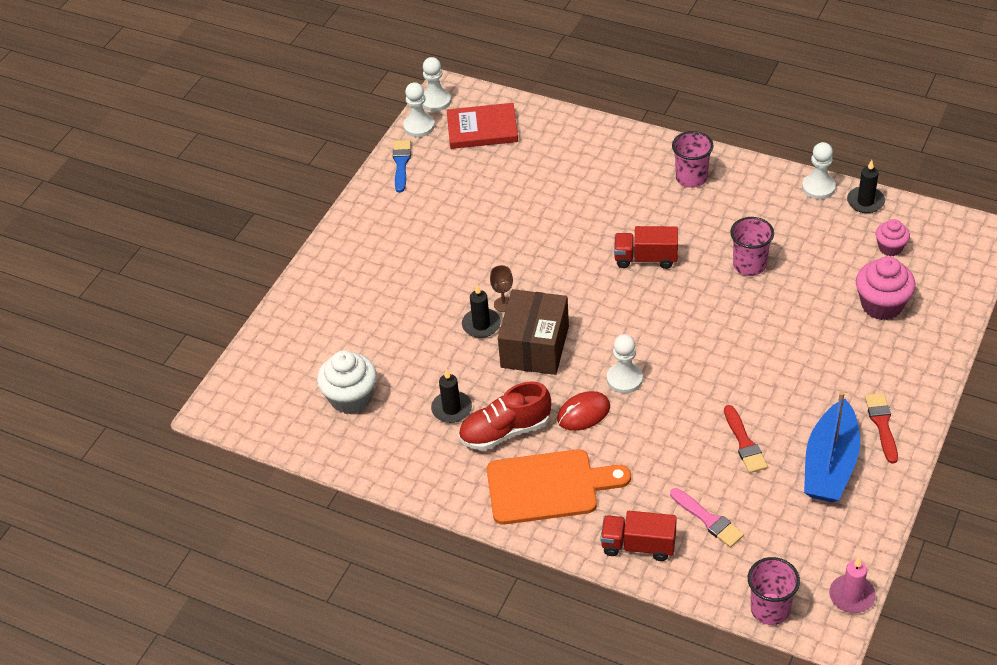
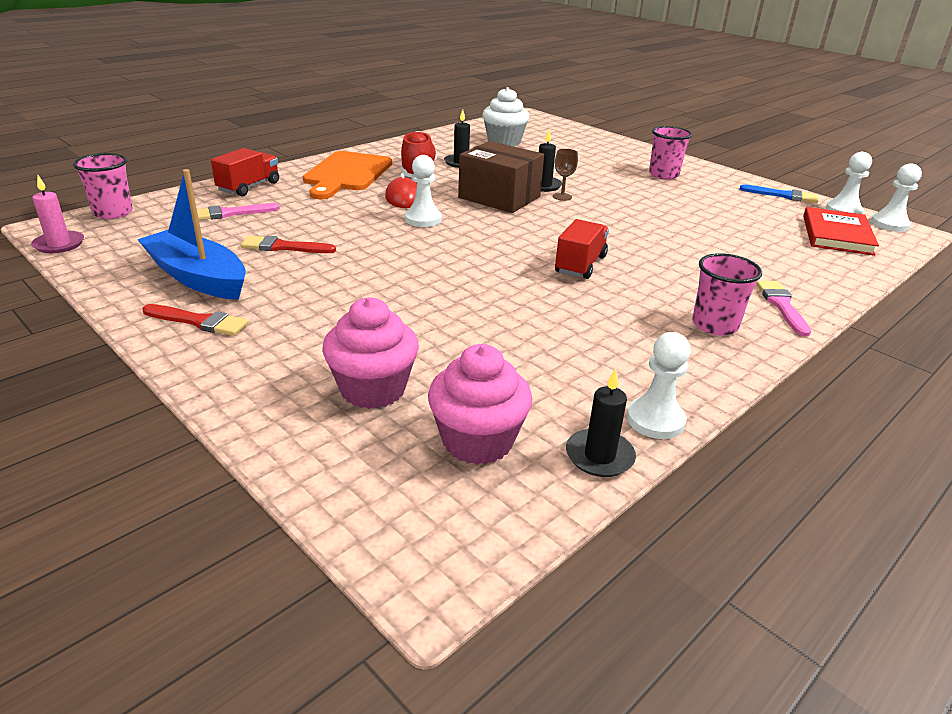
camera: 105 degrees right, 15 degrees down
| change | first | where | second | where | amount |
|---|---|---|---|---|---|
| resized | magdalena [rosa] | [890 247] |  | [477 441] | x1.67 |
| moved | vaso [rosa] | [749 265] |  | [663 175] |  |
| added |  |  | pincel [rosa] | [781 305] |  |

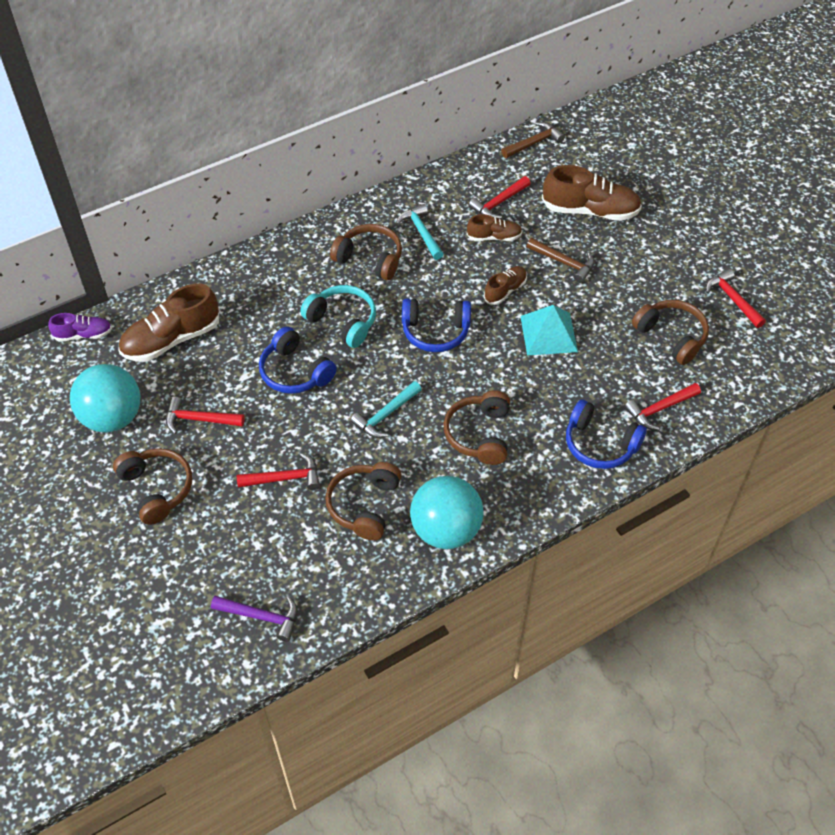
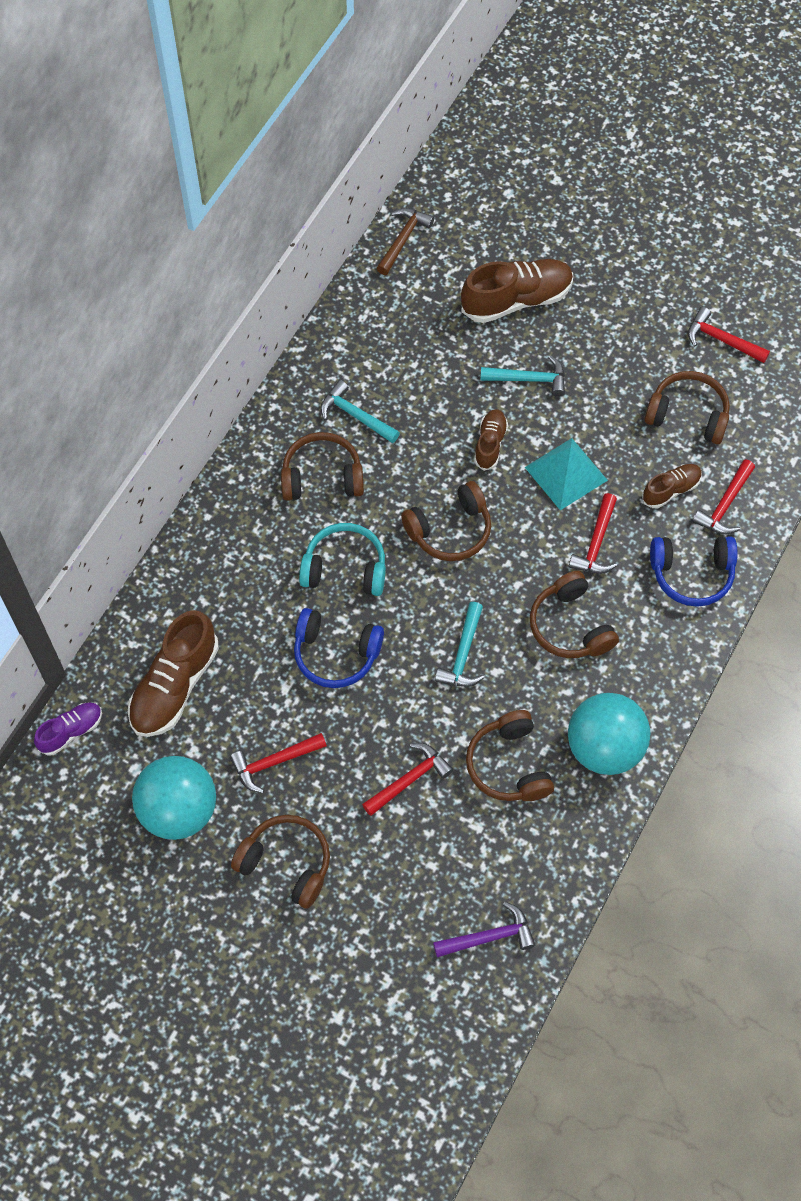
camera: 30 degrees left, 10 degrees up
| change | first | where | second | where | amount |
|---|---|---|---|---|---|
| recoloured | auriculares [azul] | [435 332] | auriculares [marrón] | [450 530] |  |
| recoloured | martillo [marrón] | [564 262] | martillo [turquesa] | [529 379] |  |
| moved | martillo [rojo] | [499 203] |  | [596 543] |  |
| moved | zapato [marrón] | [494 237] |  | [671 490] |  |

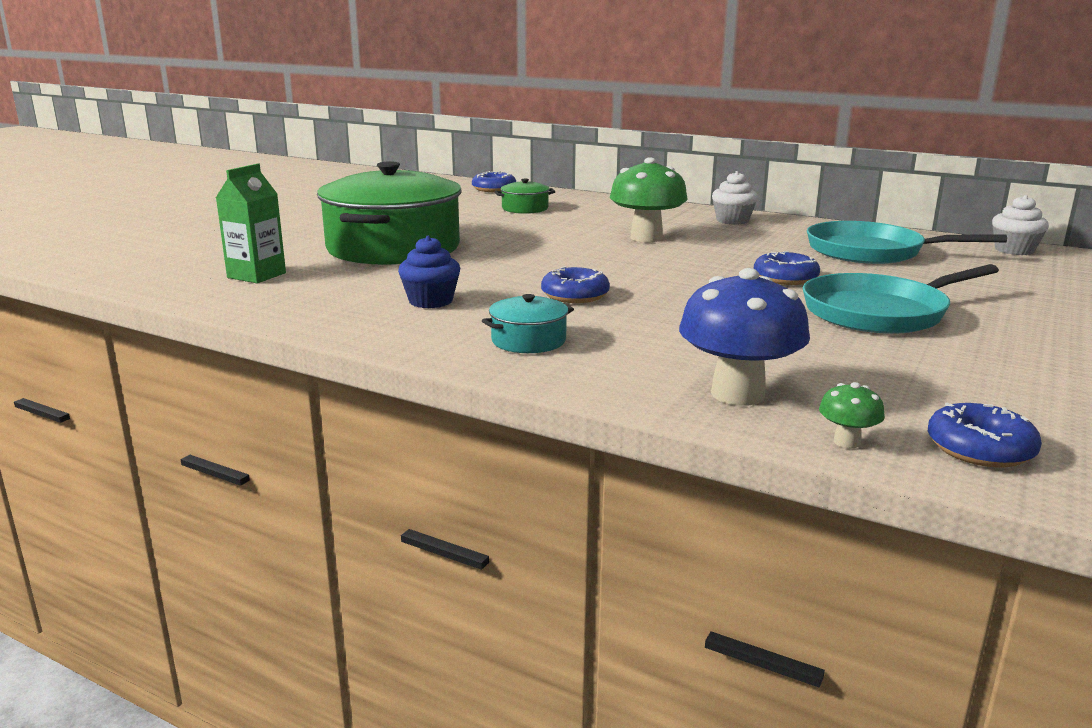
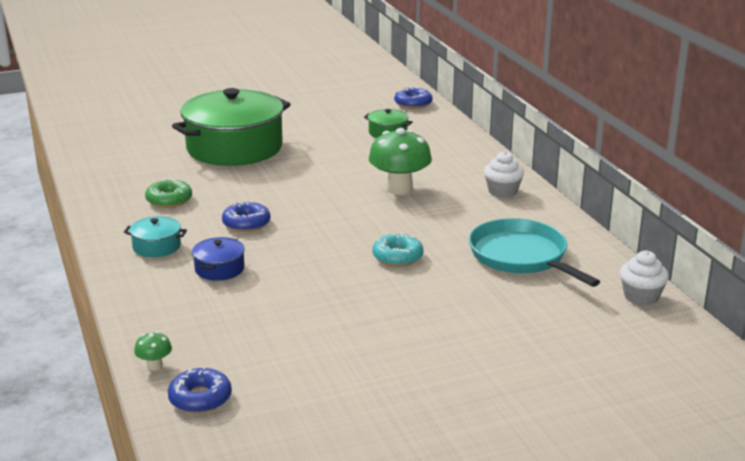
camera: 40 degrees right, 5 degrees up
| change | first | where | second | where | amount |
|---|---|---|---|---|---|
| replaced | magdalena [azul] | [431 301] | rosquilla [verde] | [169 200] |  |
| added |  |  | olla [azul] | [219 269] |  |
| recoloured | rosquilla [azul] | [785 278] | rosquilla [turquesa] | [397 257] |  |
| removed | cartón de leche [verde] | [256 275] |  |  |  |
| removed | seta [azul] | [737 394] |  |  |  |
| removed | sartén [turquesa] | [879 312] |  |  |  |

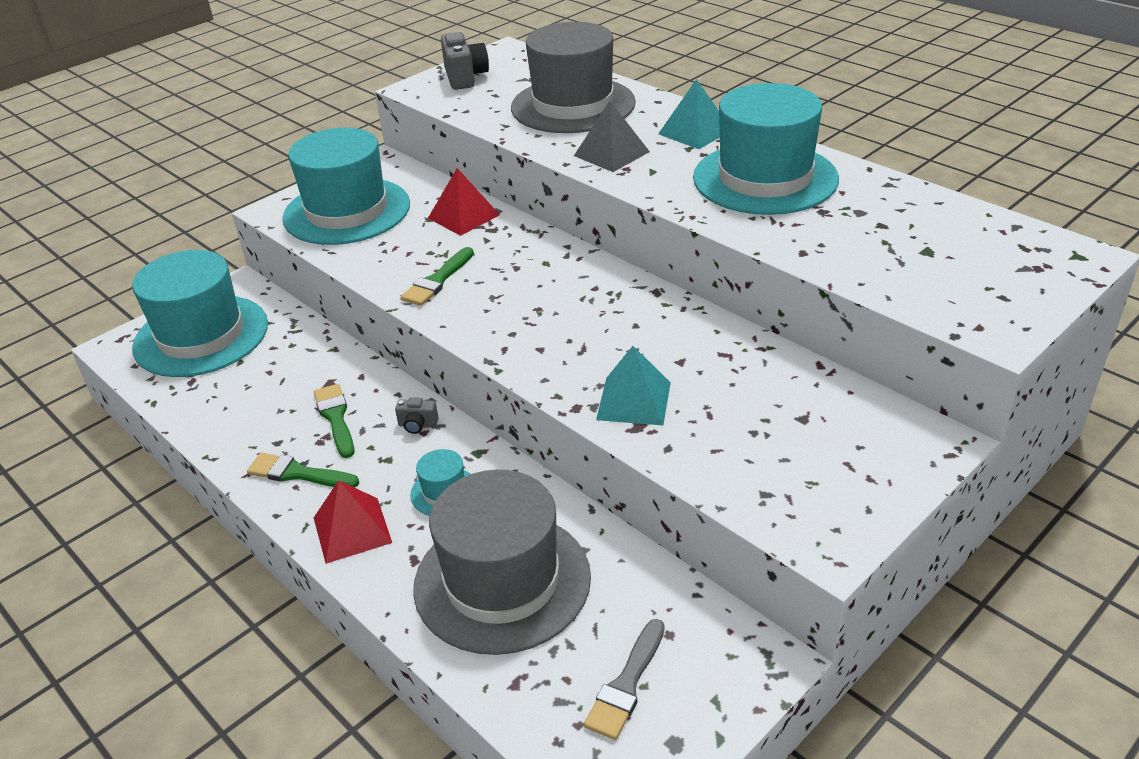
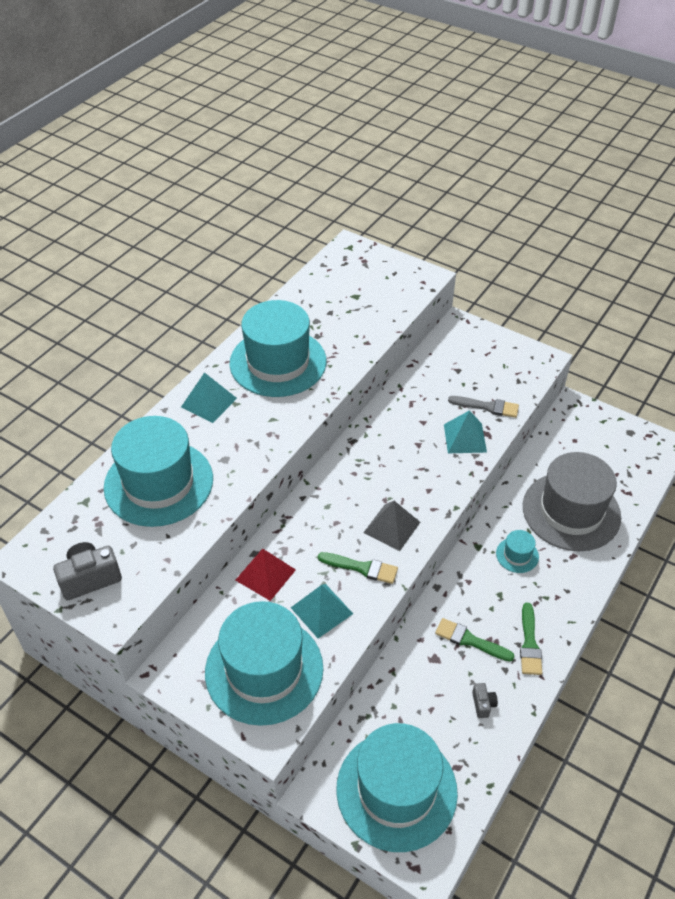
camera: 105 degrees left, 10 degrees up
| change | first | where | second | where | amount |
|---|---|---|---|---|---|
| recoloured | sombrero [gris] | [573 105] | sombrero [turquesa] | [158 483] |  |
| added |  |  | pirámide [turquesa] | [321 610] |  |
| moved | pirámide [gris] | [611 153] |  | [392 527] |  |
| turned | pincel [verde] | [336 418] |  | [470 640] | 60 degrees clockwise |
| moved | pincel [gris] | [626 684] |  | [487 407] |  |
| moved | cámara [gris] | [417 425] |  | [483 704] |  |
| removed | pirámide [rojo] | [352 530] |  |  |  |

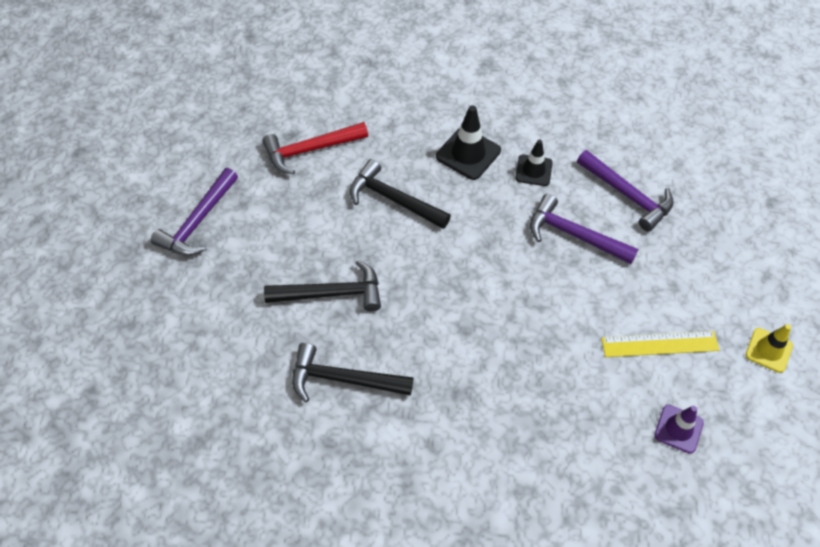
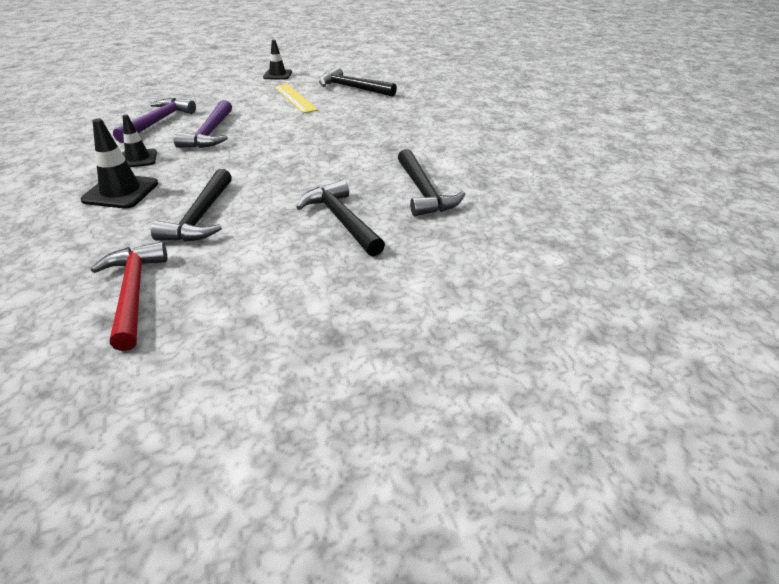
camera: 115 degrees left, 20 degrees down
| change | first | where | second | where | amount |
|---|---|---|---|---|---|
| turned | martillo [rojo] | [310 150] |  | [133 293] | 150 degrees counterclockwise |
| recoloured | cono de tráfico [amarillo] | [768 350] | cono de tráfico [negro] | [277 75] |  |
| replaced | cono de tráfico [morado] | [678 429] | martillo [negro] | [353 88] |  |
| removed | martillo [morado] | [198 221] |  |  |  |

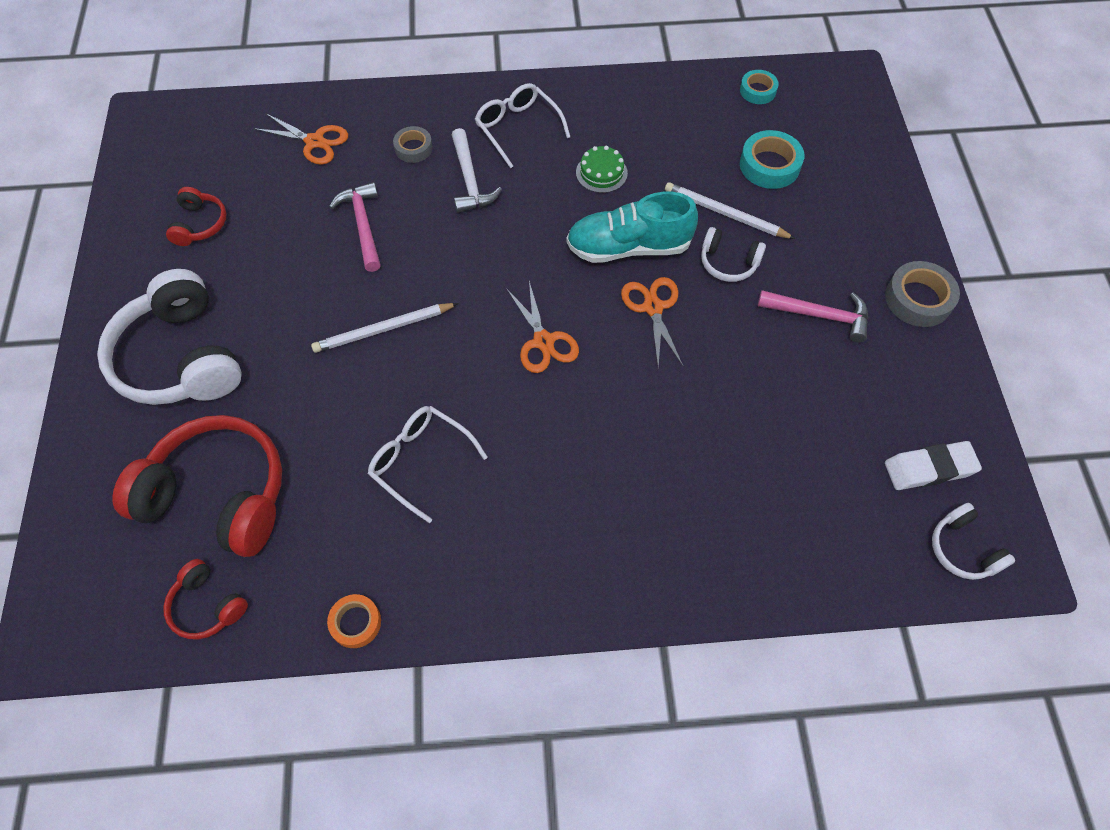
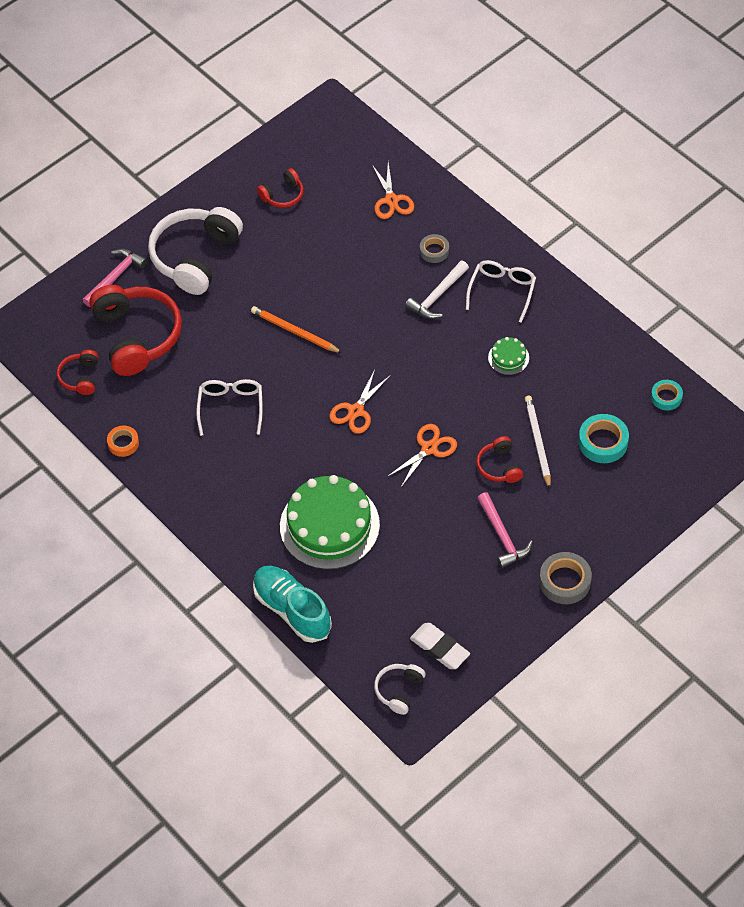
camera: 55 degrees right, 5 degrees down
| change | first | where | second | where | amount |
|---|---|---|---|---|---|
| moved | martillo [rosa] | [363 226] |  | [115 277] |  |
| recoloured | lápiz [blanco] | [383 330] | lápiz [naranja] | [294 332] |  |
| moved | zapato [turquesa] | [628 247] |  | [292 610] |  |
| added |  |  | tarta [verde] | [329 525] |  |
| recoloured | auriculares [blanco] | [728 263] | auriculares [rojo] | [499 466] |  |

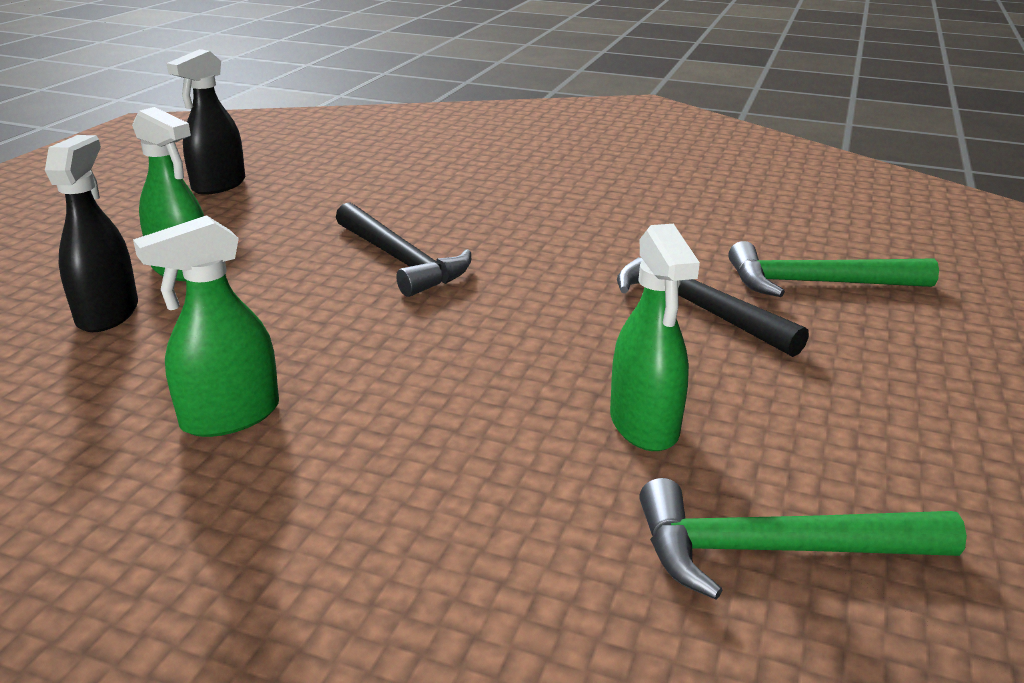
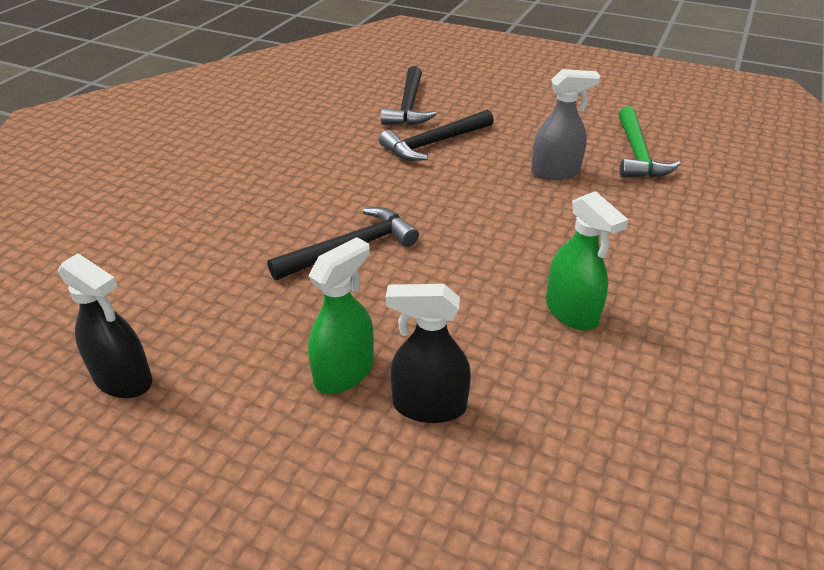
camera: 85 degrees left, 10 degrees up
| change | first | where | second | where | amount |
|---|---|---|---|---|---|
| recoloured | martillo [verde] | [816 283] | martillo [negro] | [408 106] |  |
| recoloured | pulverizador [verde] | [644 425] | pulverizador [gris] | [555 172] |  |

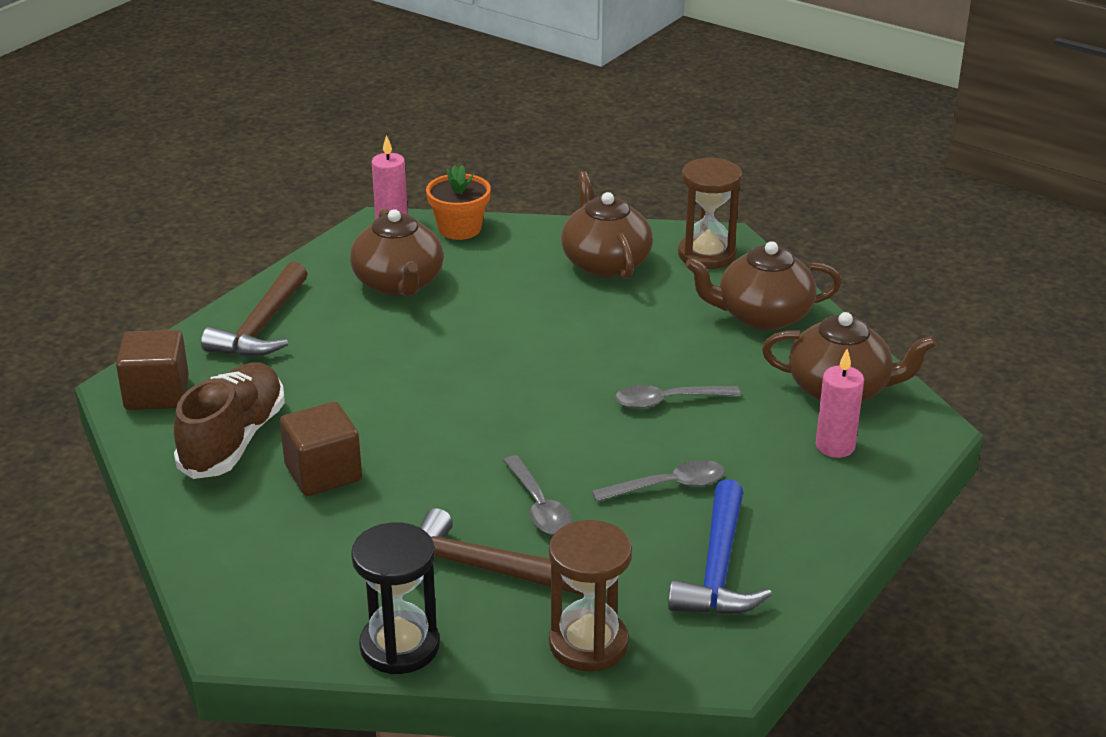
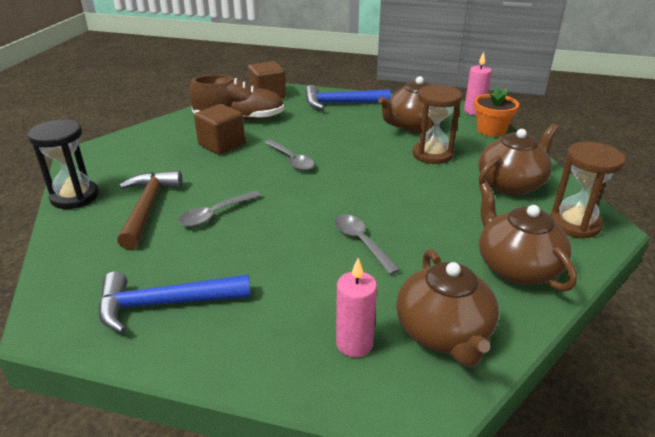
camera: 70 degrees right, 0 degrees up
| change | first | where | second | where | amount |
|---|---|---|---|---|---|
| moved | cuchara [gris] | [668 486] |  | [291 160] |  |
| recoloured | martillo [marrón] | [262 327] | martillo [azul] | [340 103] |  |
| moved | reloj de arena [marrón] | [588 644] |  | [432 154] |  |

